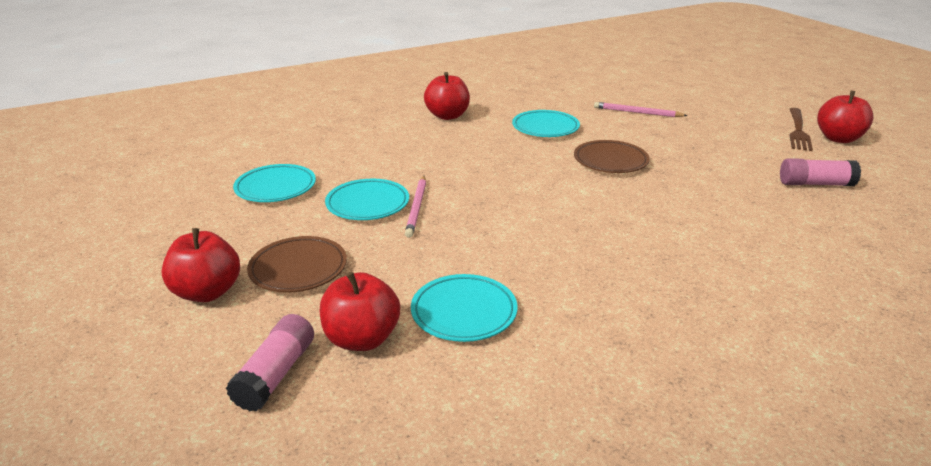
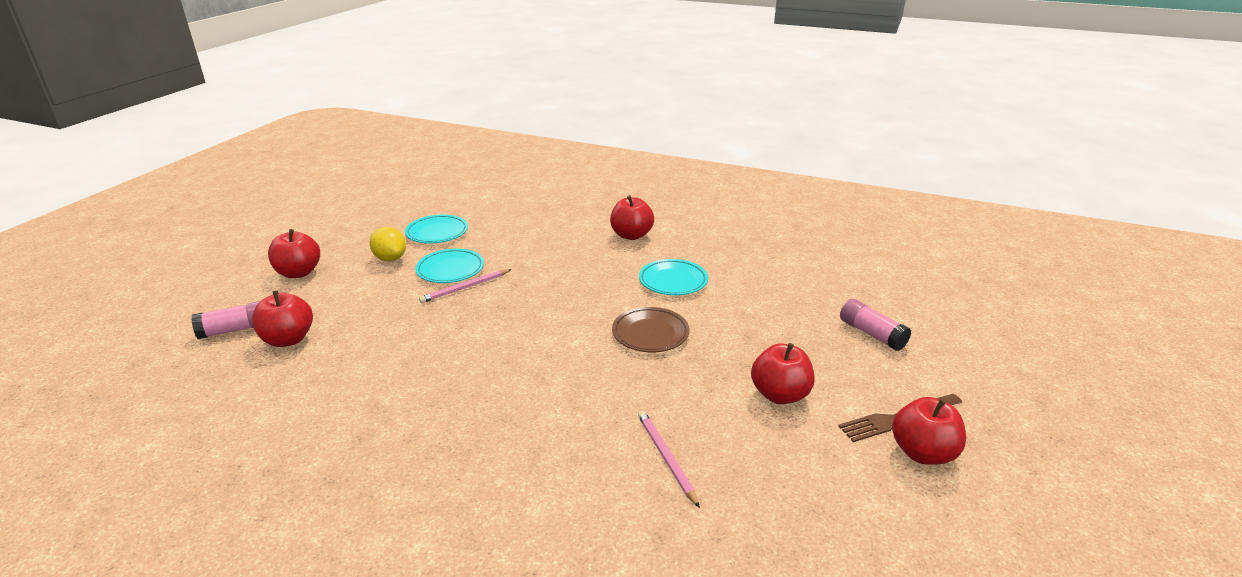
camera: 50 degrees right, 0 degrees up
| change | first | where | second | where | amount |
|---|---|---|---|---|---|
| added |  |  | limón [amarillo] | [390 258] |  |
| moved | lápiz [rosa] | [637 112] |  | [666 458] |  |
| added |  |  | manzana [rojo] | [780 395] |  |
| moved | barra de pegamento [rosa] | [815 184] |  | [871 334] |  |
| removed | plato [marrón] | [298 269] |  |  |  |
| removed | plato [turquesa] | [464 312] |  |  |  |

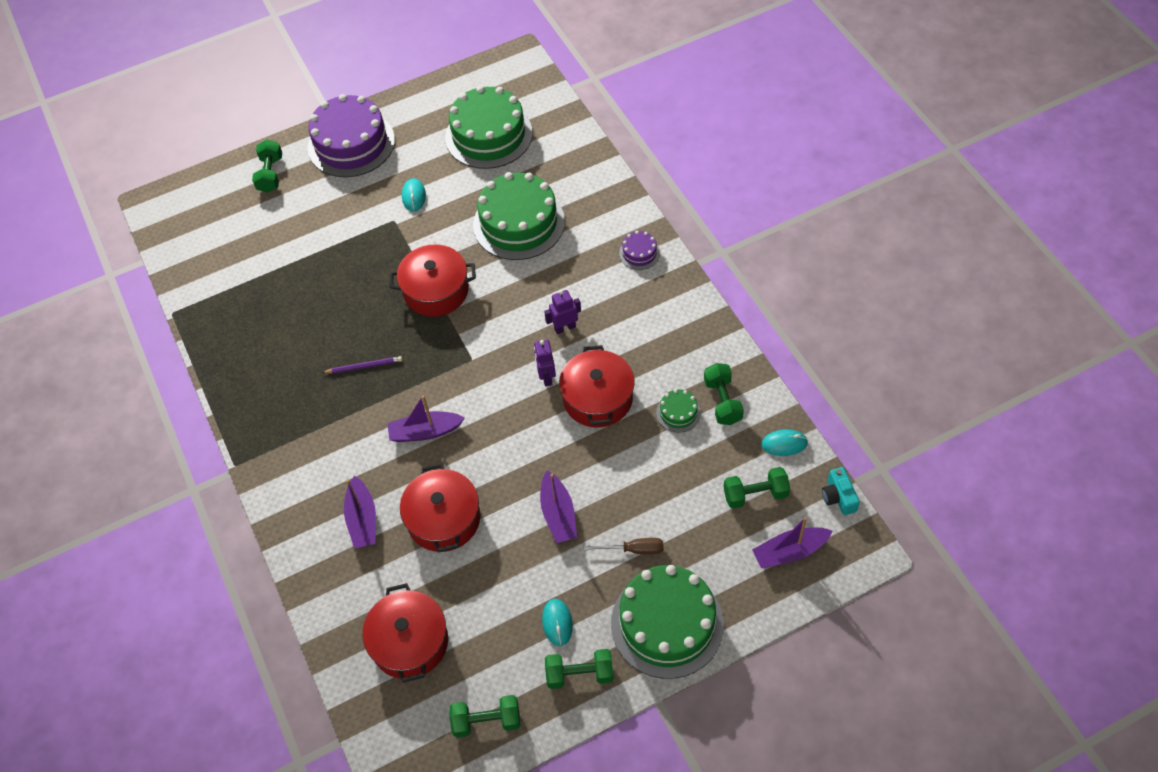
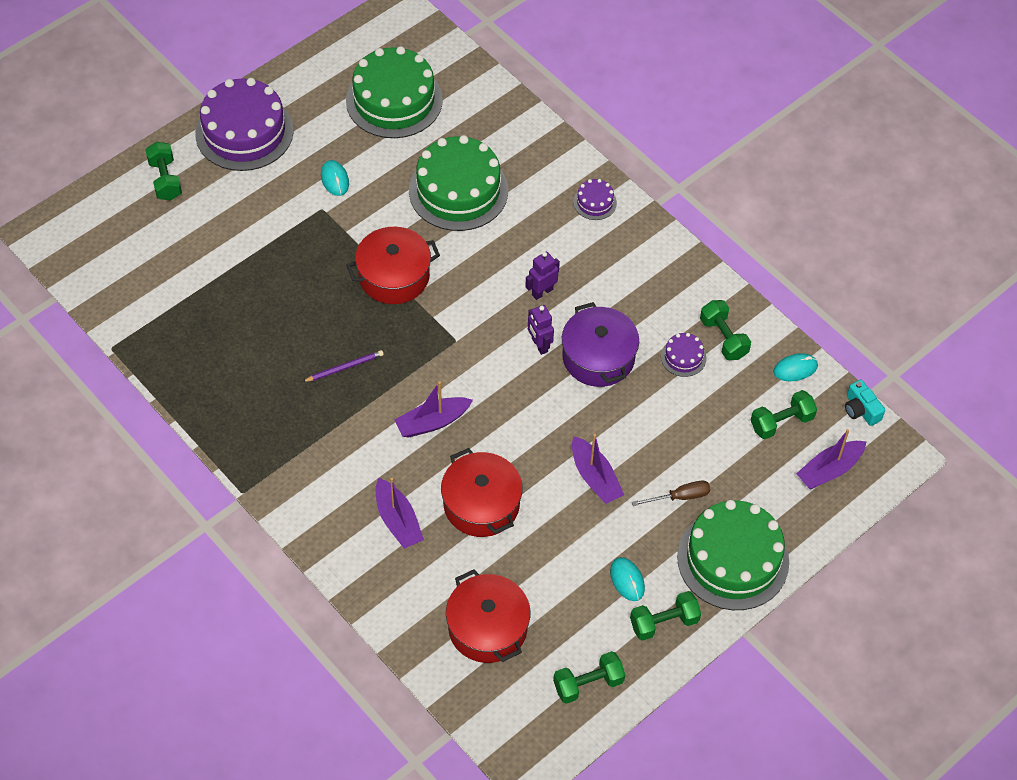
camera: 20 degrees left, 0 degrees up
| change | first | where | second | where | amount |
|---|---|---|---|---|---|
| recoloured | olla [rojo] | [597 398] | olla [morado] | [598 357] |  |
| recoloured | tarta [verde] | [678 413] | tarta [morado] | [683 357] |  |

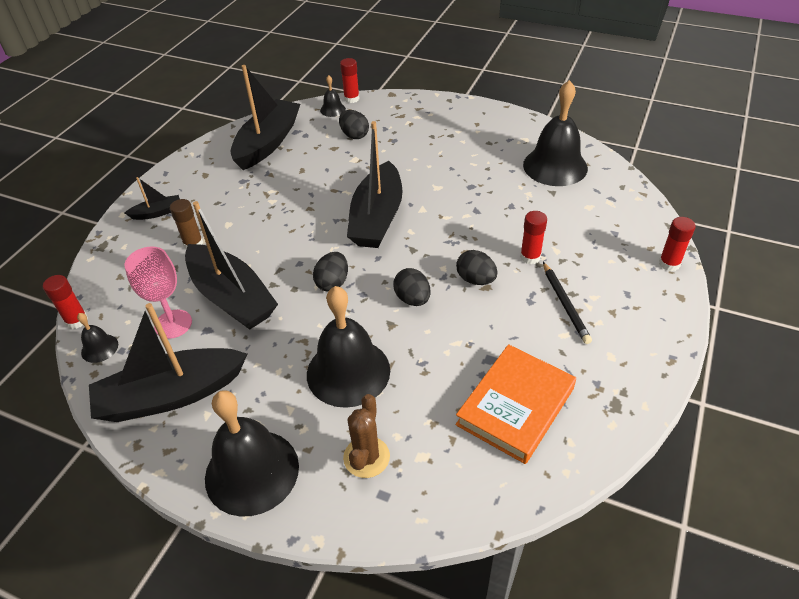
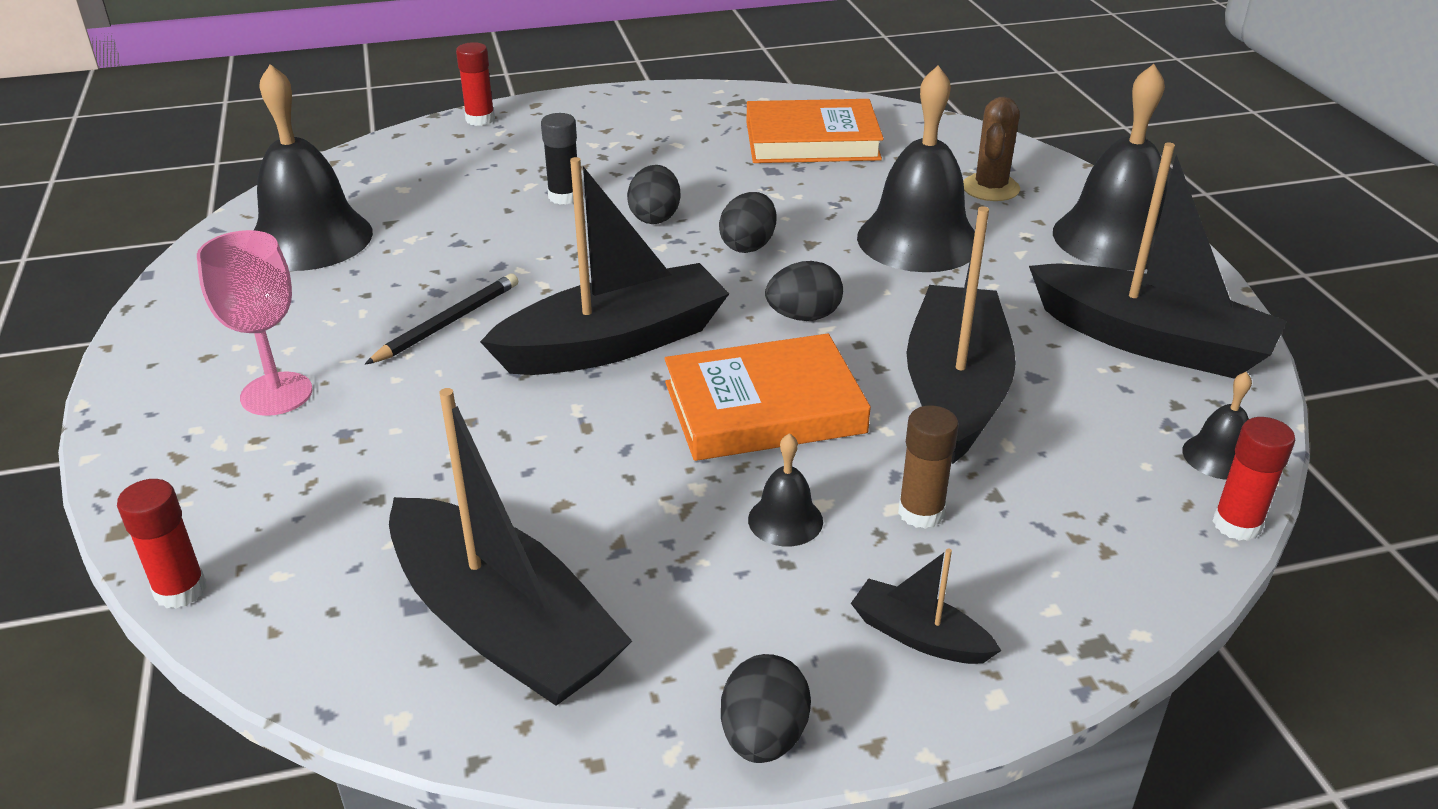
camera: 130 degrees left, 10 degrees down
| change | first | where | second | where | amount |
|---|---|---|---|---|---|
| moved | copa [rosa] | [173 324] |  | [276 394] |  |
| moved | lápiz [negro] | [565 304] |  | [447 323] |  |
| turned | barco [negro] | [268 143] |  | [503 626] | 120 degrees counterclockwise |
| recoloured | barra de pegamento [rojo] | [530 257] | barra de pegamento [negro] | [564 196] |  |
| added |  |  | libro [naranja] | [764 408] |  |
| moved | huevo [negro] | [354 135] |  | [763 737] |  |
| moved | campana [negro] | [332 109] |  | [785 520] |  |
| turned | cactus [marrón] | [366 457] |  | [990 188] | 45 degrees counterclockwise |

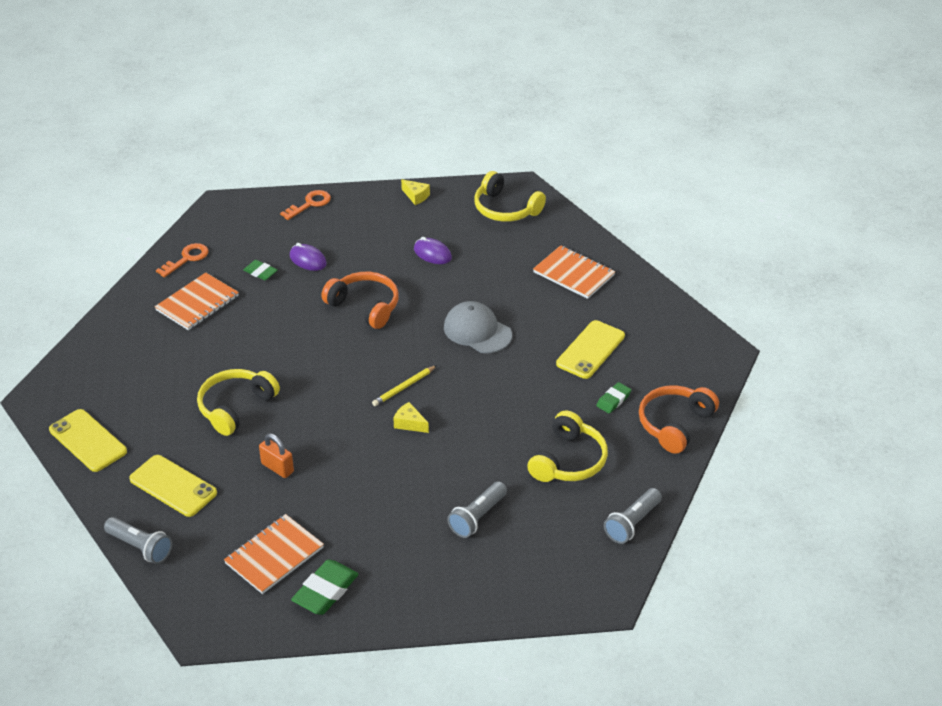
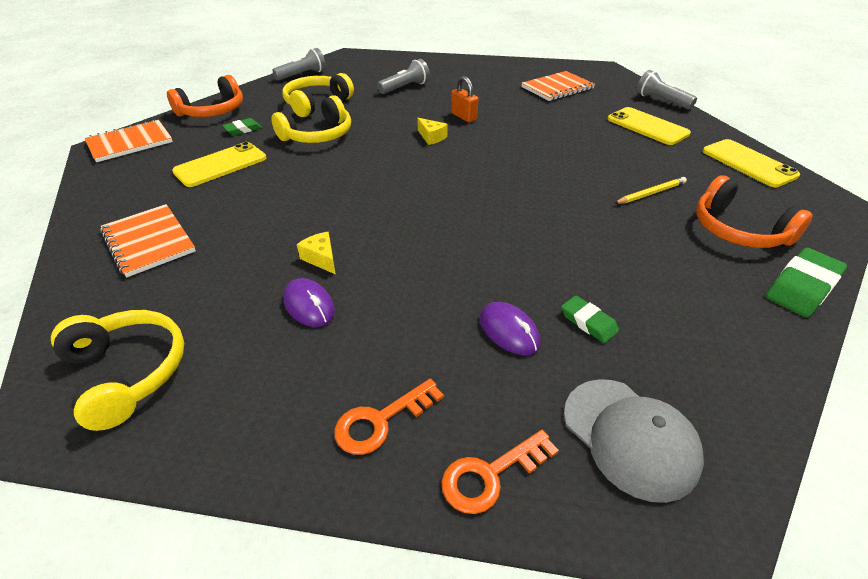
camera: 165 degrees left, 0 degrees up
| change | first | where | second | where | amount |
|---|---|---|---|---|---|
| moved | cuaderno [naranja] | [197 303] |  | [130 143] |  |
| moved | auriculares [amarillo] | [236 407] |  | [318 135] |  |
| moved | queso [amarillo] | [416 196] |  | [321 258] |  |
| moved | llave [naranja] | [186 259] |  | [381 421] |  |
| moved | candado [naranja] | [277 468] |  | [464 117] |  |
| moved | gorra [gris] | [477 331] |  | [629 437] |  |
| moved | lápiz [amarillo] | [404 387] |  | [651 193] |  |
| moved | auriculares [naranja] | [364 306] |  | [738 230] |  |
| moved | goma de borrar [verde] | [325 591] |  | [802 287] |  |

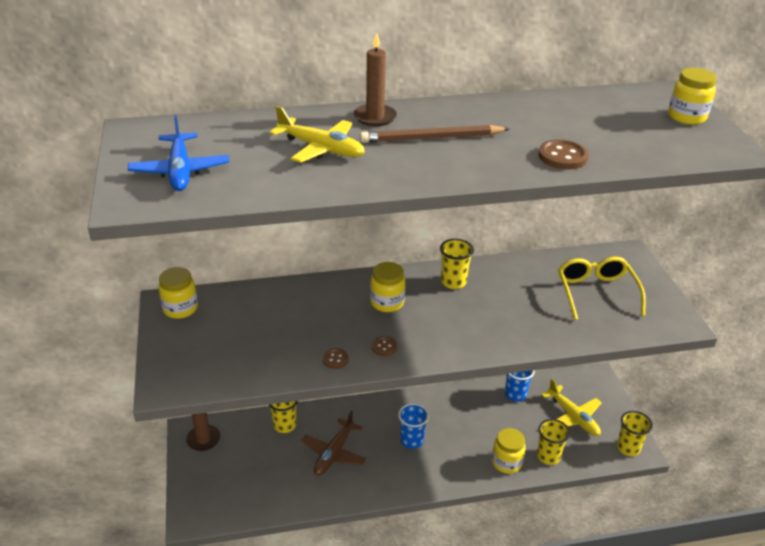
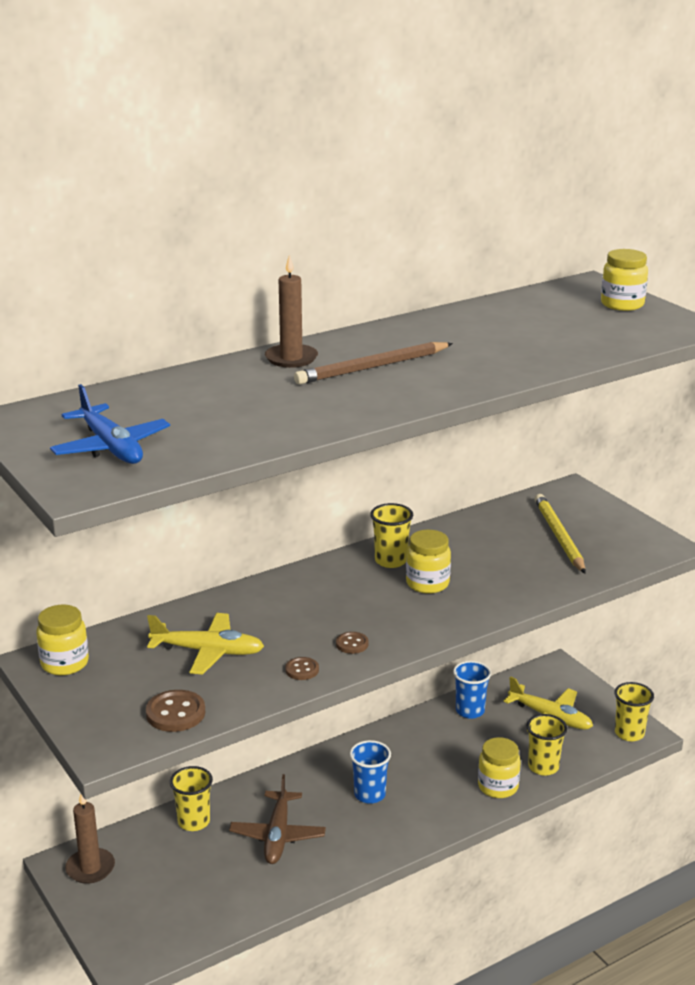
camera: 20 degrees left, 10 degrees down
| change | first | where | second | where | amount |
|---|---|---|---|---|---|
| moved | botón [marrón] | [562 156] |  | [175 713] |  |
| moved | avión [amarillo] | [320 148] |  | [207 651] |  |
| moved | tarro [amarillo] | [387 302] |  | [427 584] |  |
| replaced | gafas [amarillo] | [596 293] | lápiz [amarillo] | [559 536] |  |

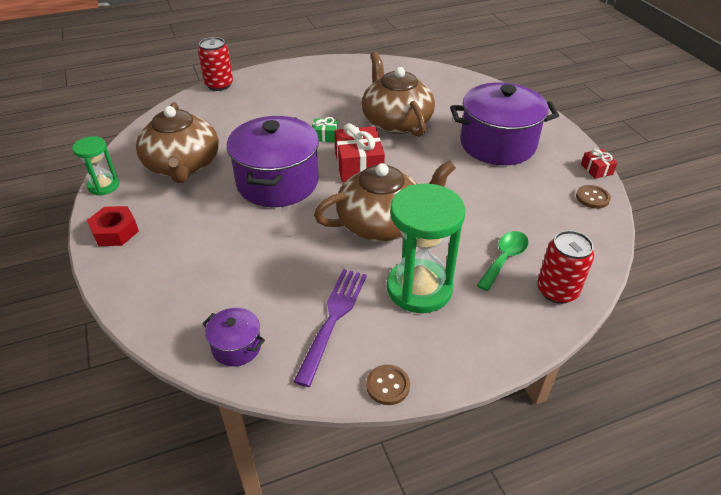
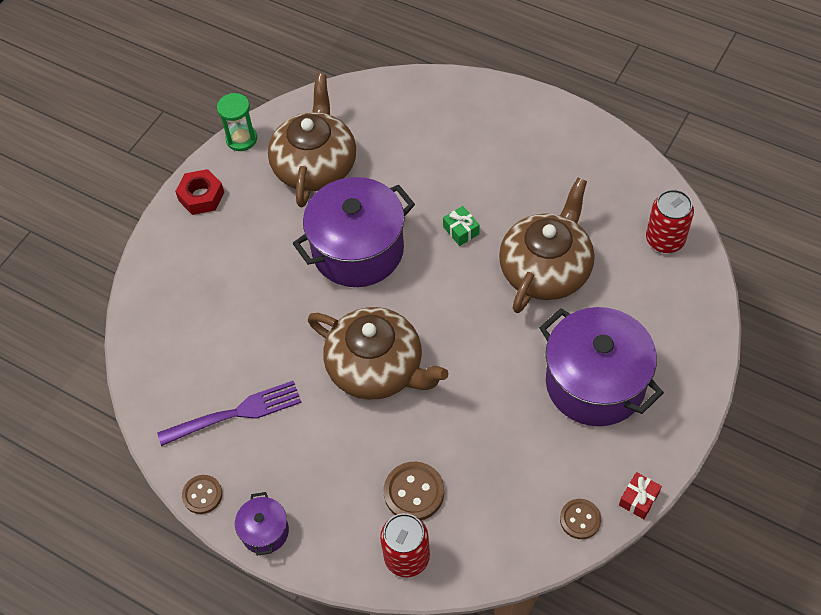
camera: 55 degrees right, 15 degrees up
| change | first | where | second | where | amount |
|---|---|---|---|---|---|
| moved | olla [morado] | [236 347] |  | [265 531] |  |
| turned | tetera [marrón] | [182 165] |  | [315 165] | 150 degrees clockwise |
| replaced | cuchara [verde] | [504 259] | botón [marrón] | [414 492] |  |
| moved | lata [rojo] | [219 85] |  | [665 240] |  |
| removed | regalo [rojo] | [359 165] |  |  |  |
| removed | reloj de arena [verde] | [419 288] |  |  |  |

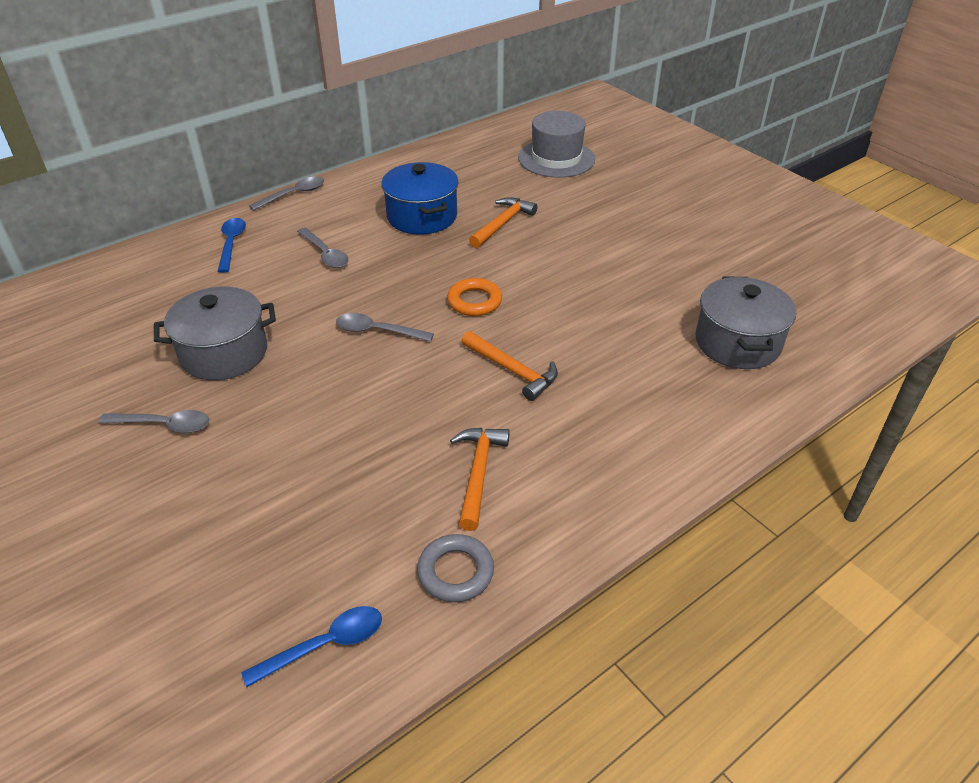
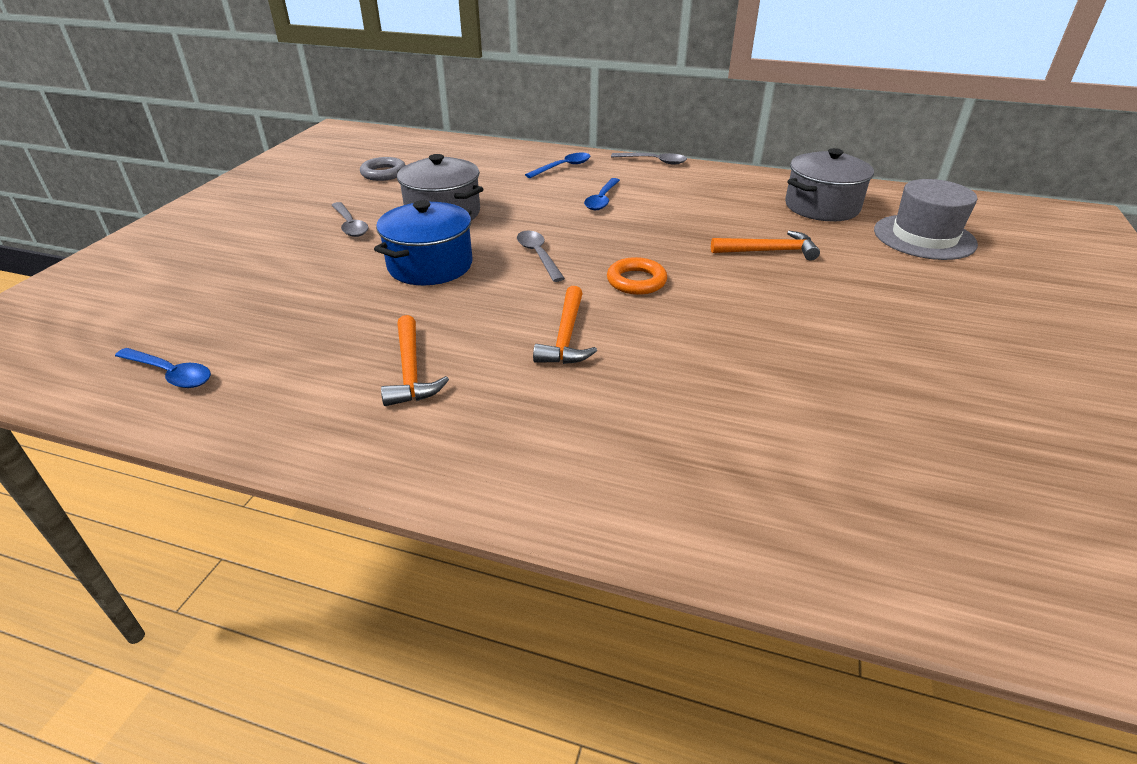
camera: 55 degrees right, 5 degrees down
| change | first | where | second | where | amount |
|---|---|---|---|---|---|
| moved | anillo [gris] | [455 572] |  | [383 173] |  |
| moved | olla [azul] | [422 216] |  | [430 265] |  |
| turned | martillo [naranja] | [478 473] |  | [411 371] | 105 degrees clockwise |
| recoloured | cuchara [gris] | [325 254] | cuchara [azul] | [602 200] |  |
| moved | olla [gris] | [737 342] |  | [821 207] |  |

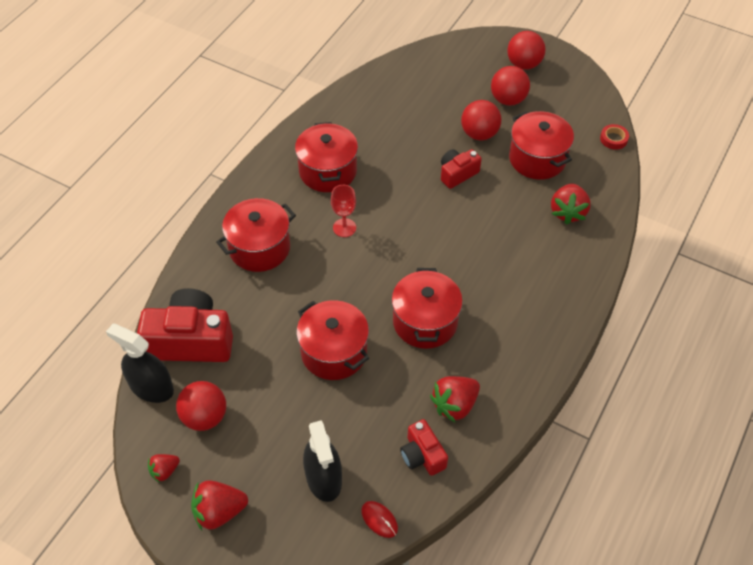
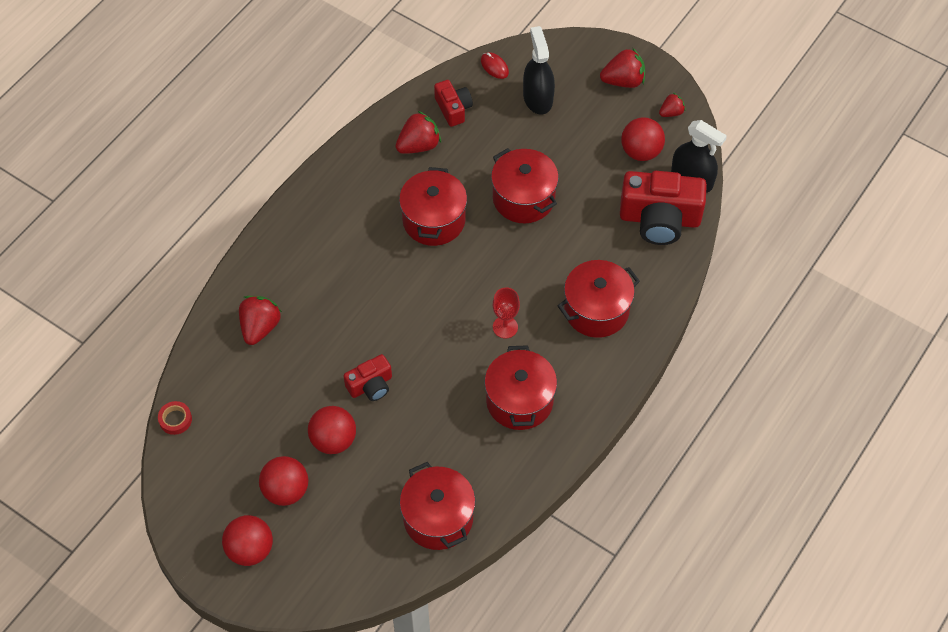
camera: 175 degrees left, 5 degrees up
| change | first | where | second | where | amount |
|---|---|---|---|---|---|
| moved | olla [rojo] | [537 159] |  | [438 518] |  |

